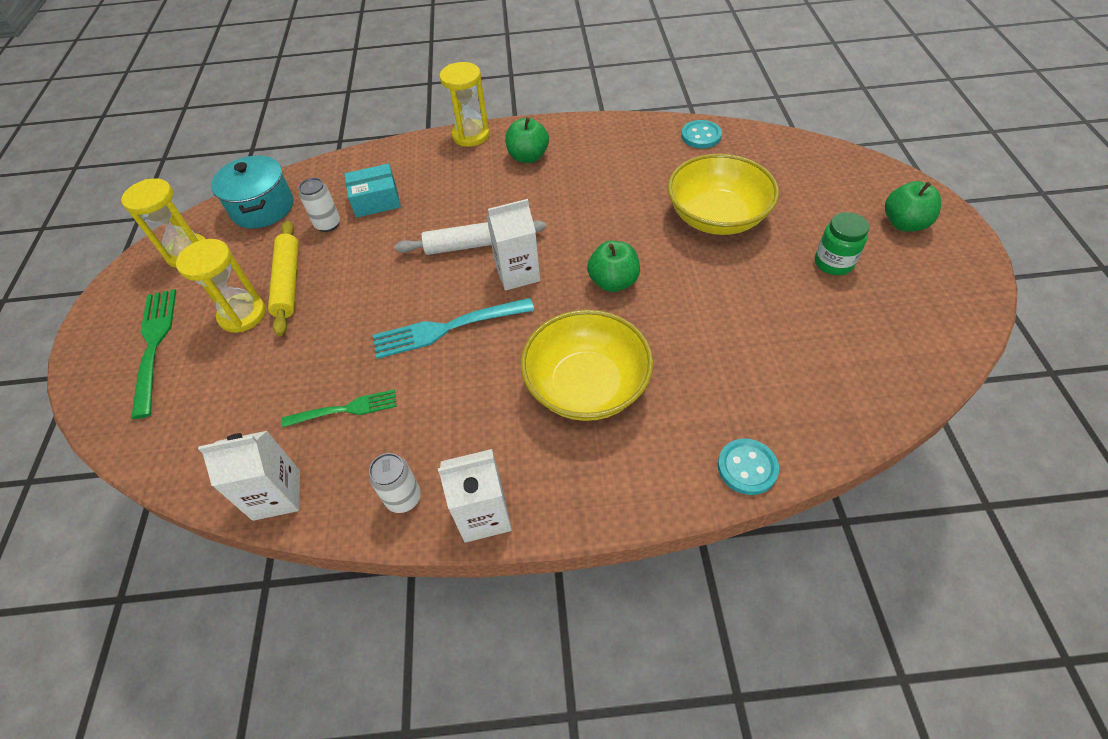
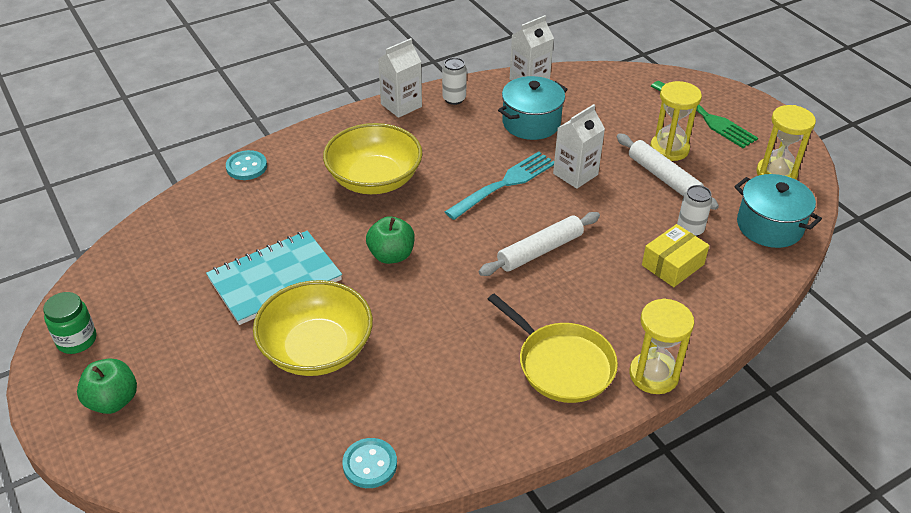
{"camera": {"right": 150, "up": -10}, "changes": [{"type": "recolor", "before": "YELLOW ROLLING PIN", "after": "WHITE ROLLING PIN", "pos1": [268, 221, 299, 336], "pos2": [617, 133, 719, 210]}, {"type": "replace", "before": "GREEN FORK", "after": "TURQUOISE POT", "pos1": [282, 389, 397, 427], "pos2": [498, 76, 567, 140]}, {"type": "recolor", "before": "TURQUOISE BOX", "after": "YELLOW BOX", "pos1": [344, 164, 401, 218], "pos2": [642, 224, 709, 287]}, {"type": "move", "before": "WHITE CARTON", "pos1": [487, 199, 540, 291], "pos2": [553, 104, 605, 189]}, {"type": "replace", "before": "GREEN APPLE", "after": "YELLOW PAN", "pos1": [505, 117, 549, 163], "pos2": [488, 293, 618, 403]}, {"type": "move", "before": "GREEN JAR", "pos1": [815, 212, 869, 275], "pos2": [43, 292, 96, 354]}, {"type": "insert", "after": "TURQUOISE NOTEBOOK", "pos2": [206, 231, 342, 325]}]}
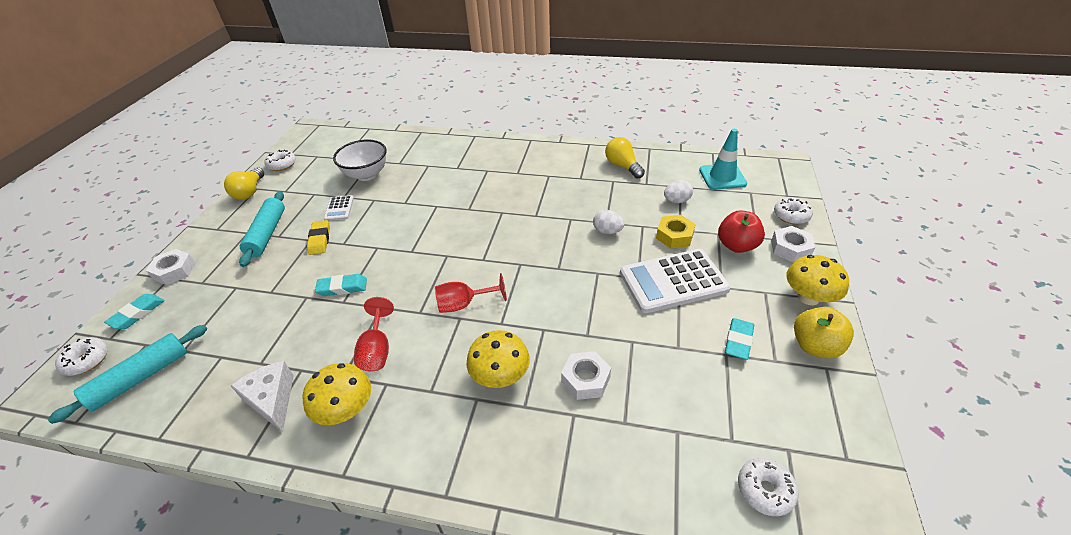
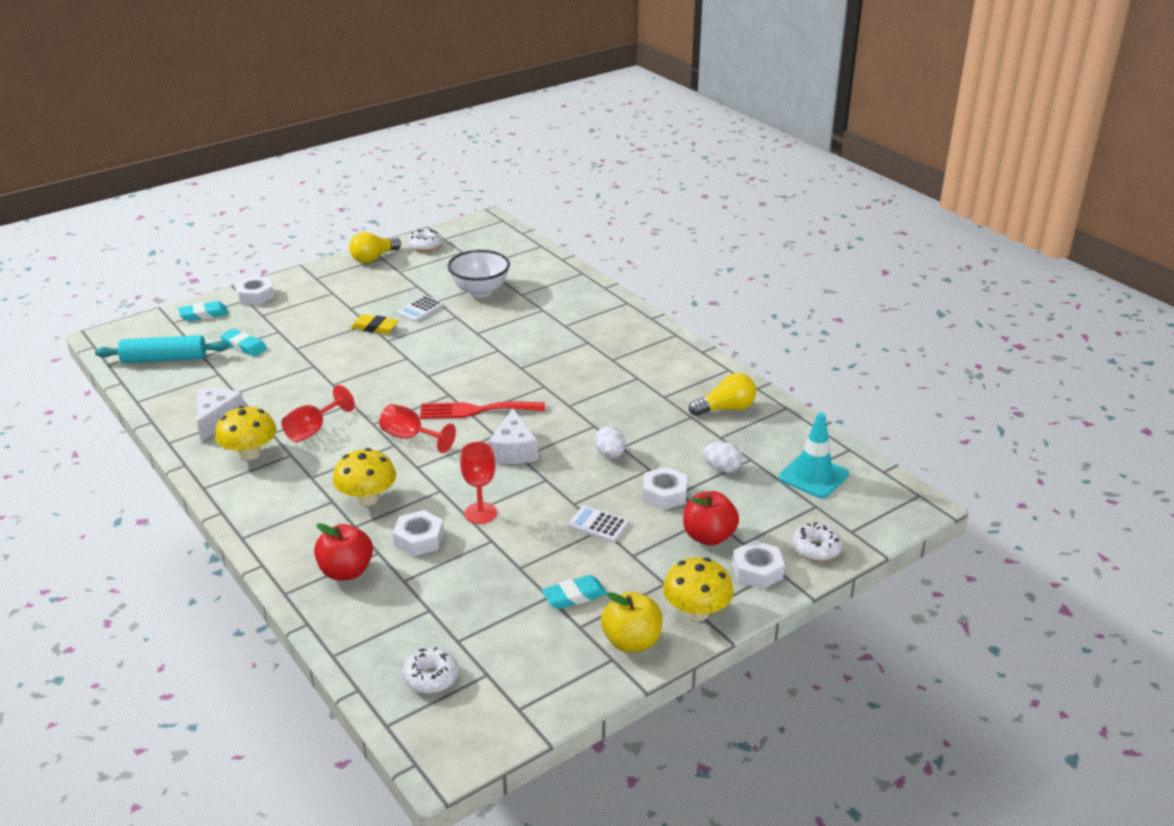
{"camera": {"right": 40, "up": -10}, "changes": [{"type": "delete", "before": "WHITE DONUT", "pos1": [55, 337, 108, 376]}, {"type": "delete", "before": "TURQUOISE ROLLING PIN", "pos1": [239, 191, 285, 267]}, {"type": "rotate", "before": "YELLOW ERASER", "pos1": [307, 220, 330, 255], "pos2": [350, 314, 399, 334], "turn": 75}, {"type": "move", "before": "TURQUOISE ERASER", "pos1": [315, 274, 367, 296], "pos2": [220, 329, 267, 357]}, {"type": "rotate", "before": "YELLOW LIGHT BULB", "pos1": [605, 137, 645, 179], "pos2": [689, 373, 756, 416], "turn": 60}, {"type": "resize", "before": "WHITE CALCULATOR", "pos1": [620, 249, 731, 313], "pos2": [568, 506, 629, 542], "scale": 0.47}, {"type": "recolor", "before": "YELLOW NUT", "after": "WHITE NUT", "pos1": [656, 215, 696, 248], "pos2": [643, 467, 687, 510]}, {"type": "insert", "after": "RED APPLE", "pos2": [314, 523, 373, 580]}, {"type": "insert", "after": "RED FORK", "pos2": [420, 401, 545, 419]}, {"type": "insert", "after": "RED GOBLET", "pos2": [460, 442, 497, 524]}, {"type": "insert", "after": "WHITE CHEESE", "pos2": [488, 408, 538, 464]}]}
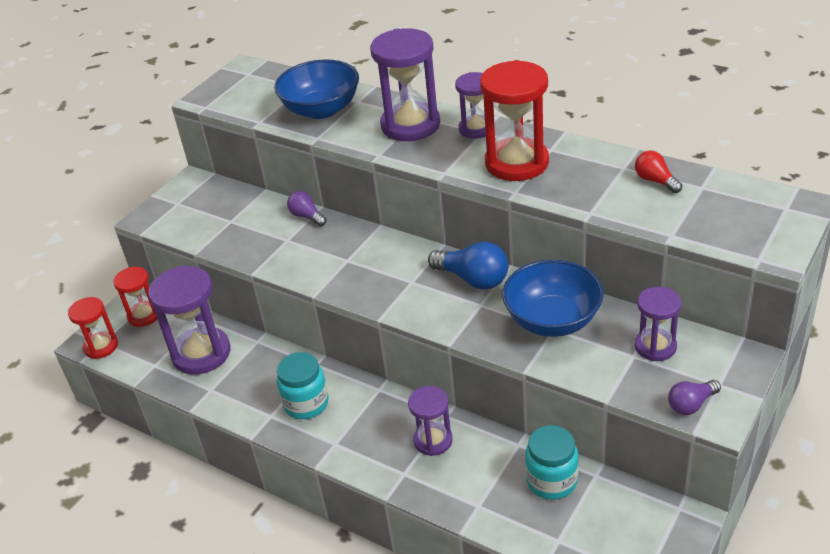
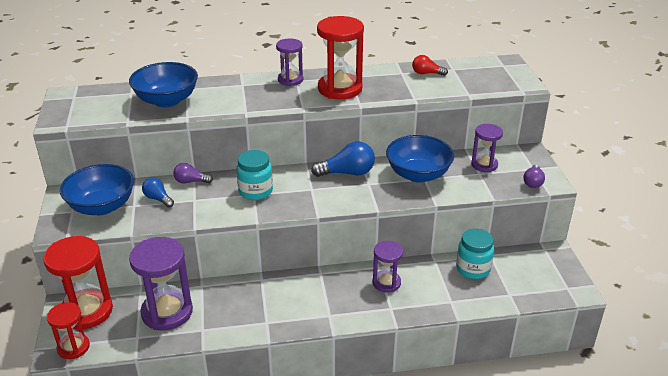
{"camera": {"right": -45, "up": -5}, "changes": [{"type": "resize", "before": "RED HOURGLASS", "pos1": [113, 267, 157, 327], "pos2": [43, 236, 113, 329], "scale": 1.7}, {"type": "move", "before": "TURQUOISE JAR", "pos1": [277, 352, 328, 419], "pos2": [237, 150, 273, 200]}, {"type": "delete", "before": "PURPLE HOURGLASS", "pos1": [370, 28, 440, 141]}, {"type": "insert", "after": "BLUE BOWL", "pos2": [60, 164, 134, 215]}, {"type": "insert", "after": "BLUE LIGHT BULB", "pos2": [142, 178, 174, 208]}]}
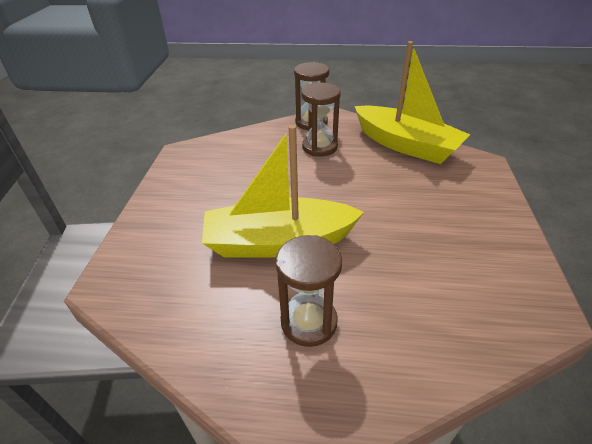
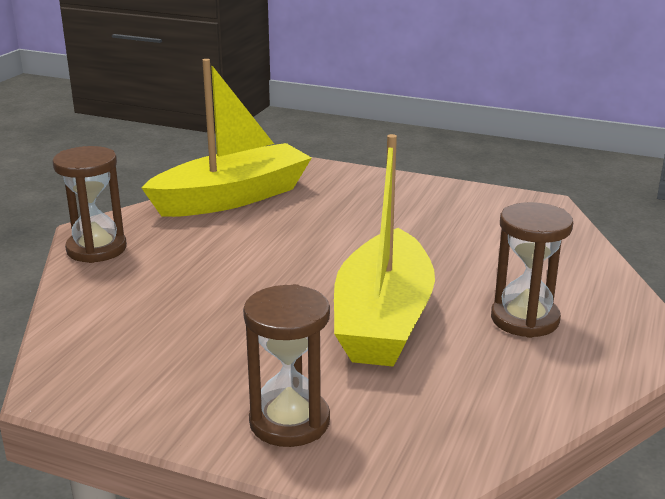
{"camera": {"right": -75, "up": -15}, "changes": [{"type": "move", "before": "BROWN HOURGLASS", "pos1": [302, 83, 341, 156], "pos2": [243, 284, 330, 447]}]}
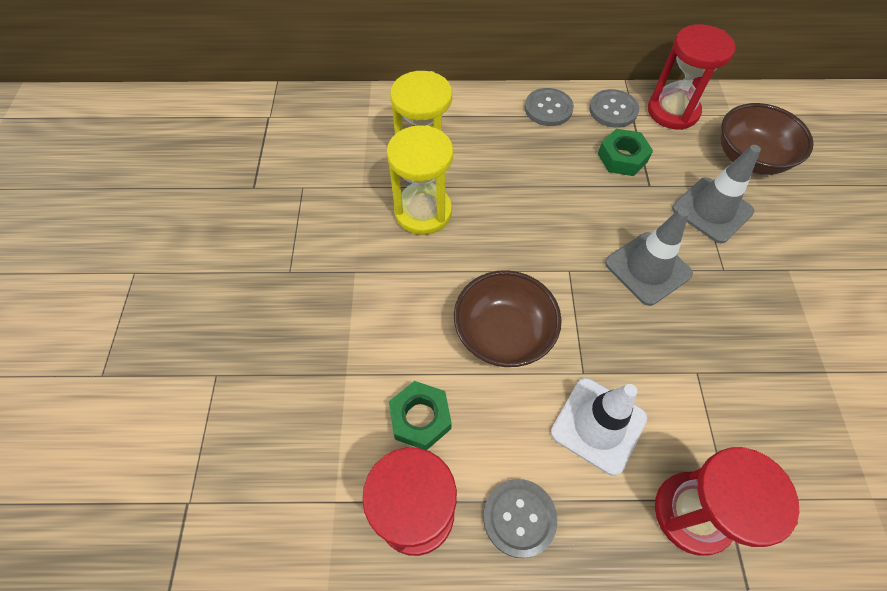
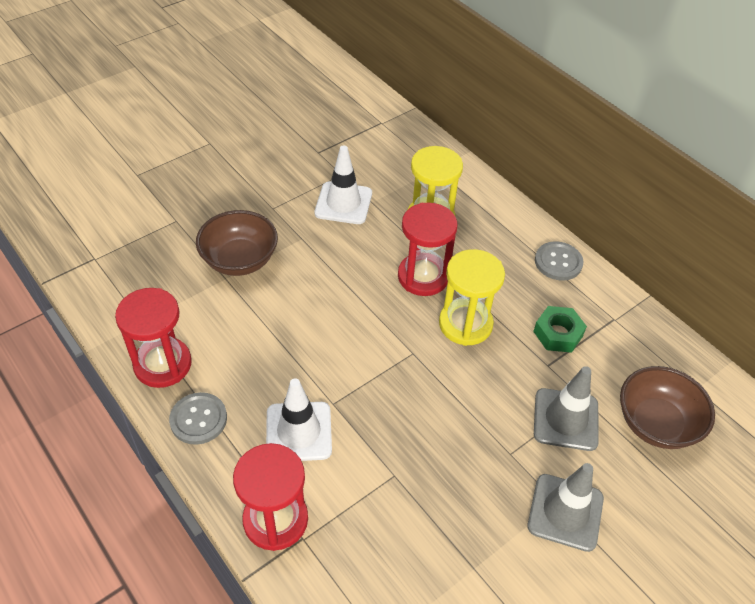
{"camera": {"right": 50, "up": -10}, "changes": [{"type": "move", "before": "YELLOW HOURGLASS", "pos1": [387, 125, 453, 235], "pos2": [439, 249, 505, 346]}, {"type": "delete", "before": "GREEN NUT", "pos1": [389, 381, 452, 450]}, {"type": "move", "before": "BROWN BOWL", "pos1": [454, 270, 562, 367], "pos2": [196, 210, 278, 276]}, {"type": "delete", "before": "GREY BUTTON", "pos1": [589, 89, 639, 128]}, {"type": "move", "before": "GREY TRAFFIC CONE", "pos1": [605, 208, 693, 306], "pos2": [528, 463, 604, 552]}, {"type": "move", "before": "RED HOURGLASS", "pos1": [648, 24, 735, 130], "pos2": [398, 203, 457, 296]}, {"type": "insert", "after": "WHITE TRAFFIC CONE", "pos2": [314, 145, 372, 224]}]}
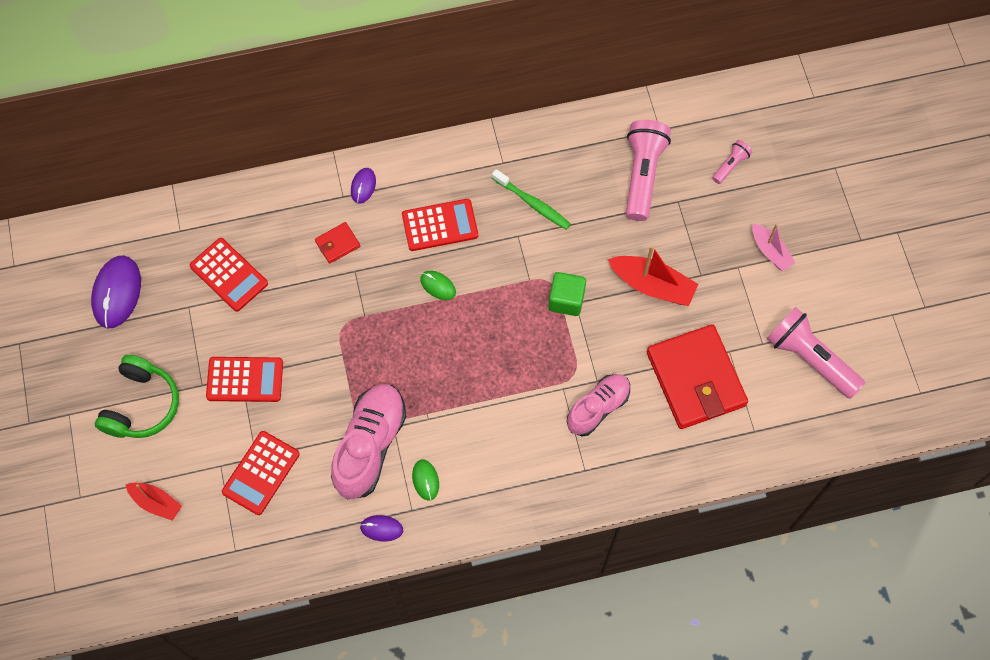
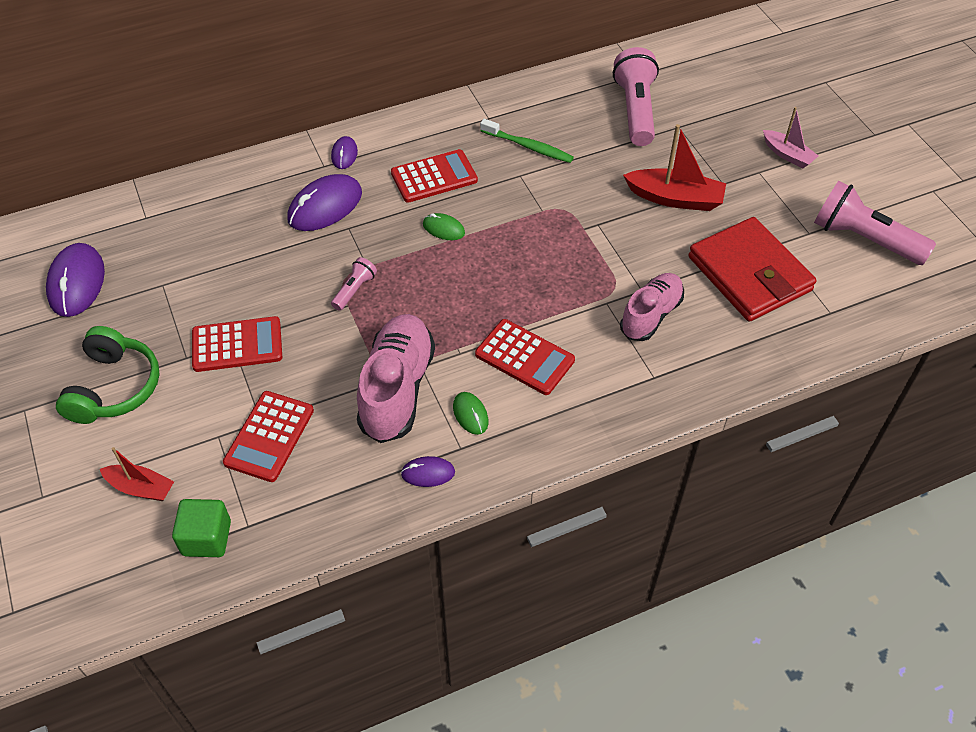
{"camera": {"right": -10, "up": -15}, "changes": [{"type": "move", "before": "RED CALCULATOR", "pos1": [190, 238, 268, 312], "pos2": [475, 319, 575, 395]}, {"type": "replace", "before": "RED WALLET", "after": "PURPLE MOUSE", "pos1": [315, 222, 360, 264], "pos2": [287, 174, 362, 231]}, {"type": "move", "before": "GREEN CUBE", "pos1": [548, 272, 586, 316], "pos2": [172, 499, 231, 557]}, {"type": "move", "before": "PINK FLASHLIGHT", "pos1": [712, 140, 752, 184], "pos2": [331, 257, 377, 311]}]}
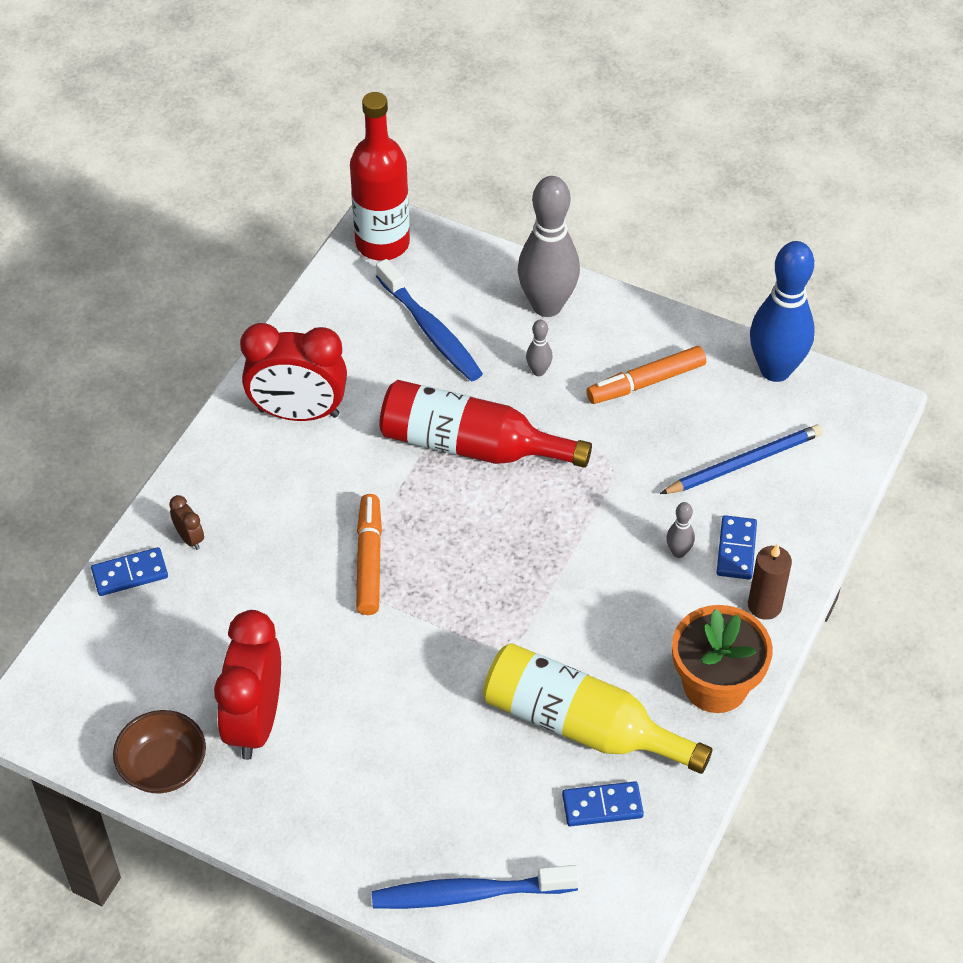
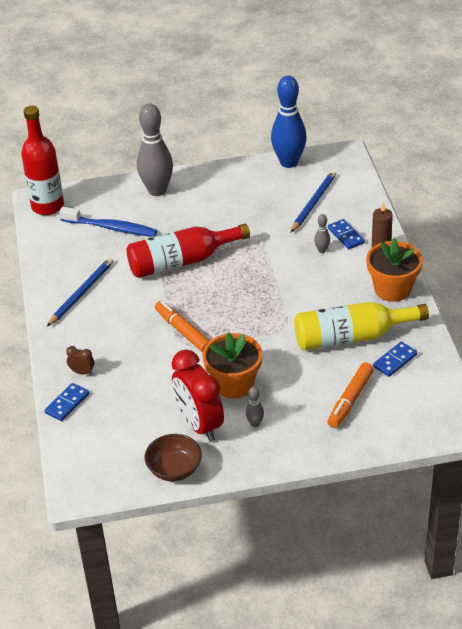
{"camera": {"right": -35, "up": -10}, "changes": [{"type": "replace", "before": "RED CLOCK", "after": "BLUE PENCIL", "pos1": [240, 323, 347, 421], "pos2": [47, 258, 113, 326]}, {"type": "delete", "before": "BLUE TOOTHBRUSH", "pos1": [372, 865, 580, 909]}, {"type": "move", "before": "GREY BOWLING PIN", "pos1": [526, 320, 552, 376], "pos2": [246, 387, 264, 427]}, {"type": "move", "before": "ORANGE MARKER", "pos1": [586, 346, 706, 404], "pos2": [327, 362, 374, 428]}, {"type": "insert", "after": "ORANGE FLOWER POT", "pos2": [202, 332, 262, 399]}]}
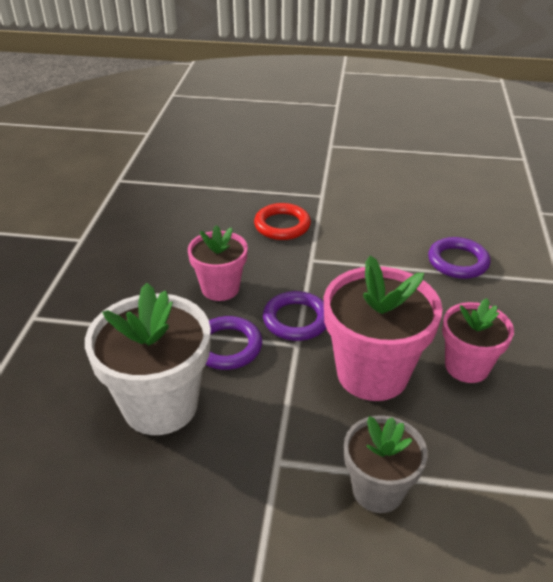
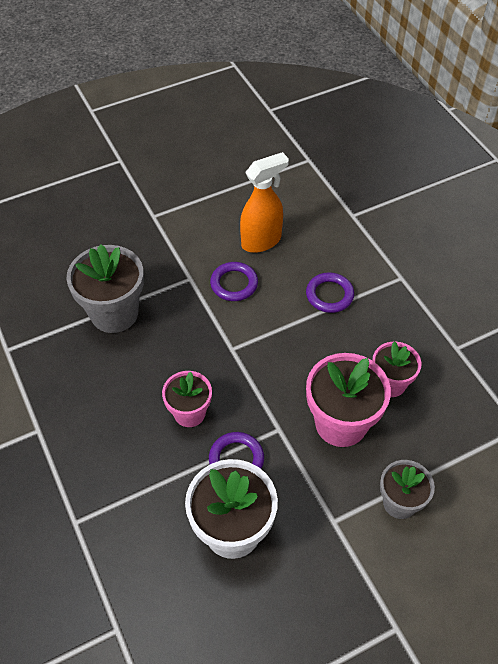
{"camera": {"right": -35, "up": 15}, "changes": [{"type": "delete", "before": "RED RING", "pos1": [254, 203, 311, 240]}, {"type": "move", "before": "PURPLE RING", "pos1": [263, 291, 326, 341], "pos2": [210, 262, 258, 301]}, {"type": "insert", "after": "GREY FLOWER POT", "pos2": [66, 244, 144, 333]}, {"type": "insert", "after": "ORANGE SPRAY BOTTLE", "pos2": [240, 152, 289, 253]}]}
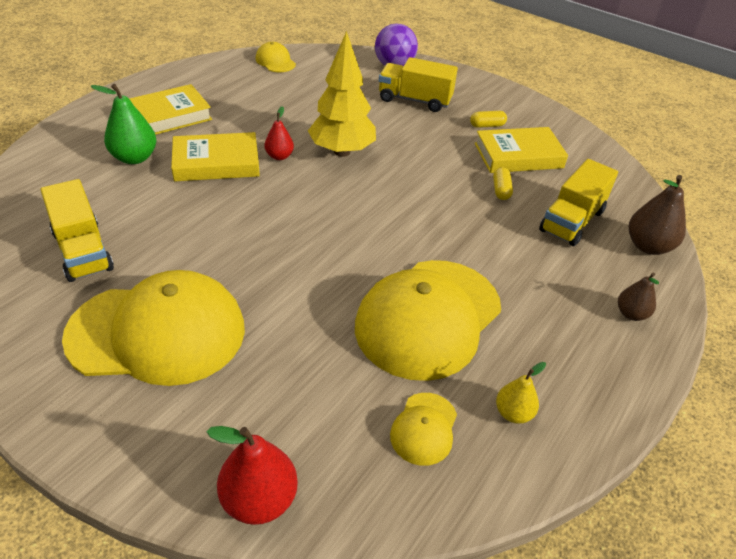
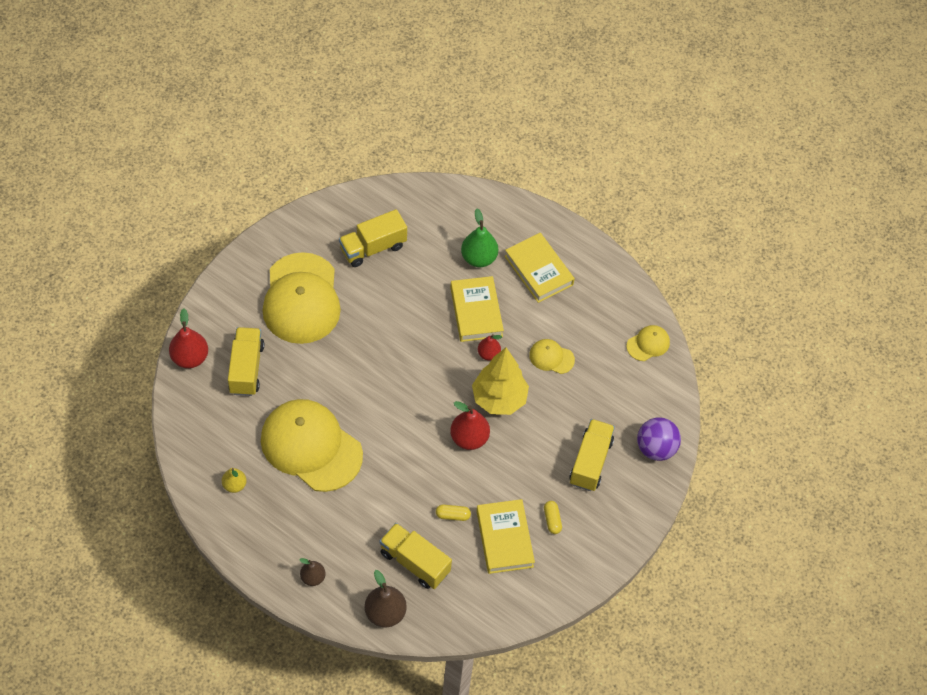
{"camera": {"right": 90, "up": 15}, "changes": [{"type": "move", "before": "YELLOW CAP", "pos1": [390, 393, 457, 466], "pos2": [529, 339, 575, 374]}, {"type": "insert", "after": "YELLOW TRUCK", "pos2": [228, 327, 264, 396]}, {"type": "insert", "after": "RED PEAR", "pos2": [450, 401, 490, 450]}]}
